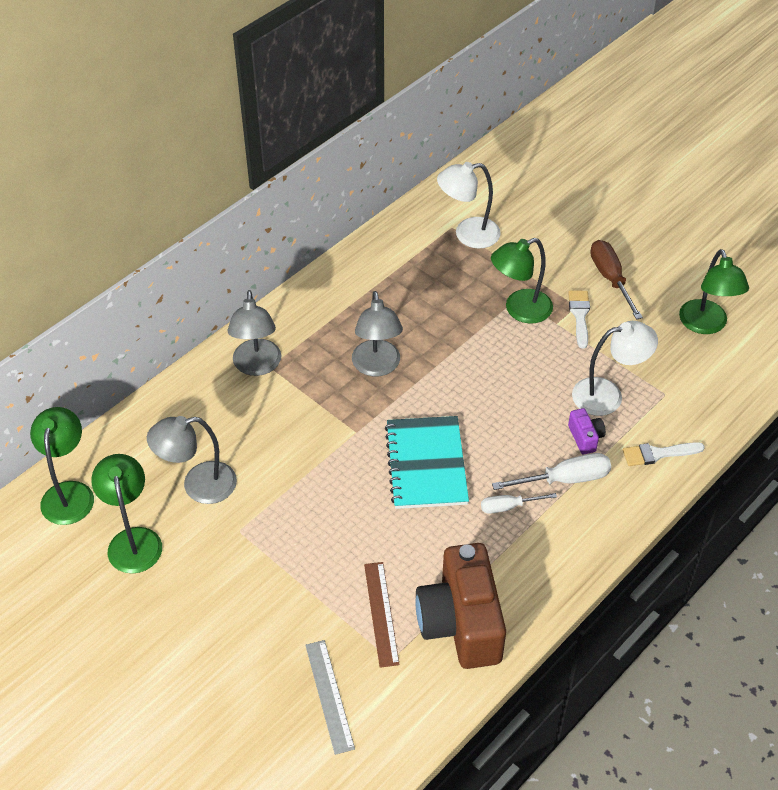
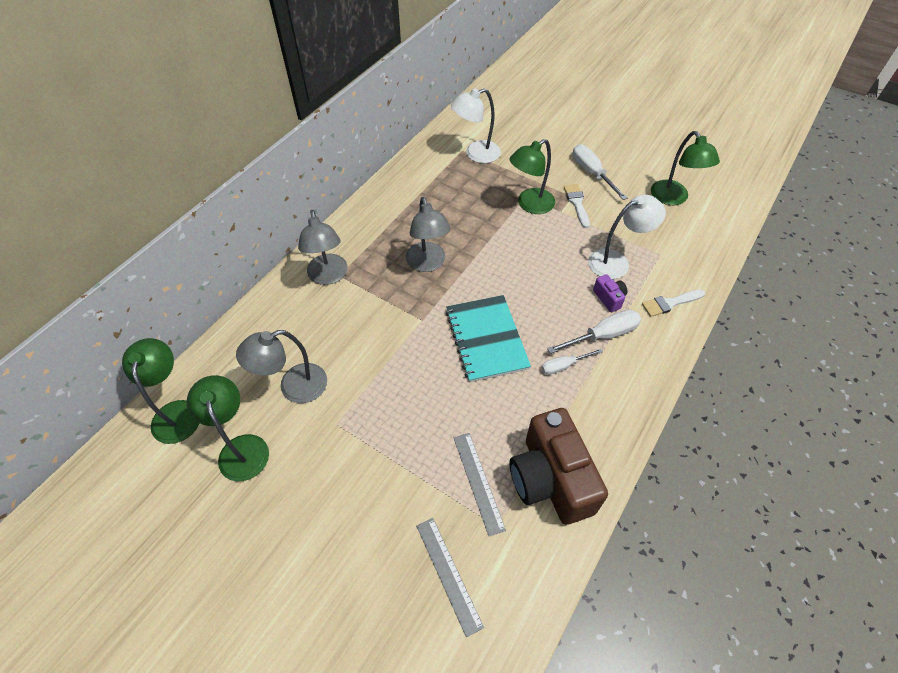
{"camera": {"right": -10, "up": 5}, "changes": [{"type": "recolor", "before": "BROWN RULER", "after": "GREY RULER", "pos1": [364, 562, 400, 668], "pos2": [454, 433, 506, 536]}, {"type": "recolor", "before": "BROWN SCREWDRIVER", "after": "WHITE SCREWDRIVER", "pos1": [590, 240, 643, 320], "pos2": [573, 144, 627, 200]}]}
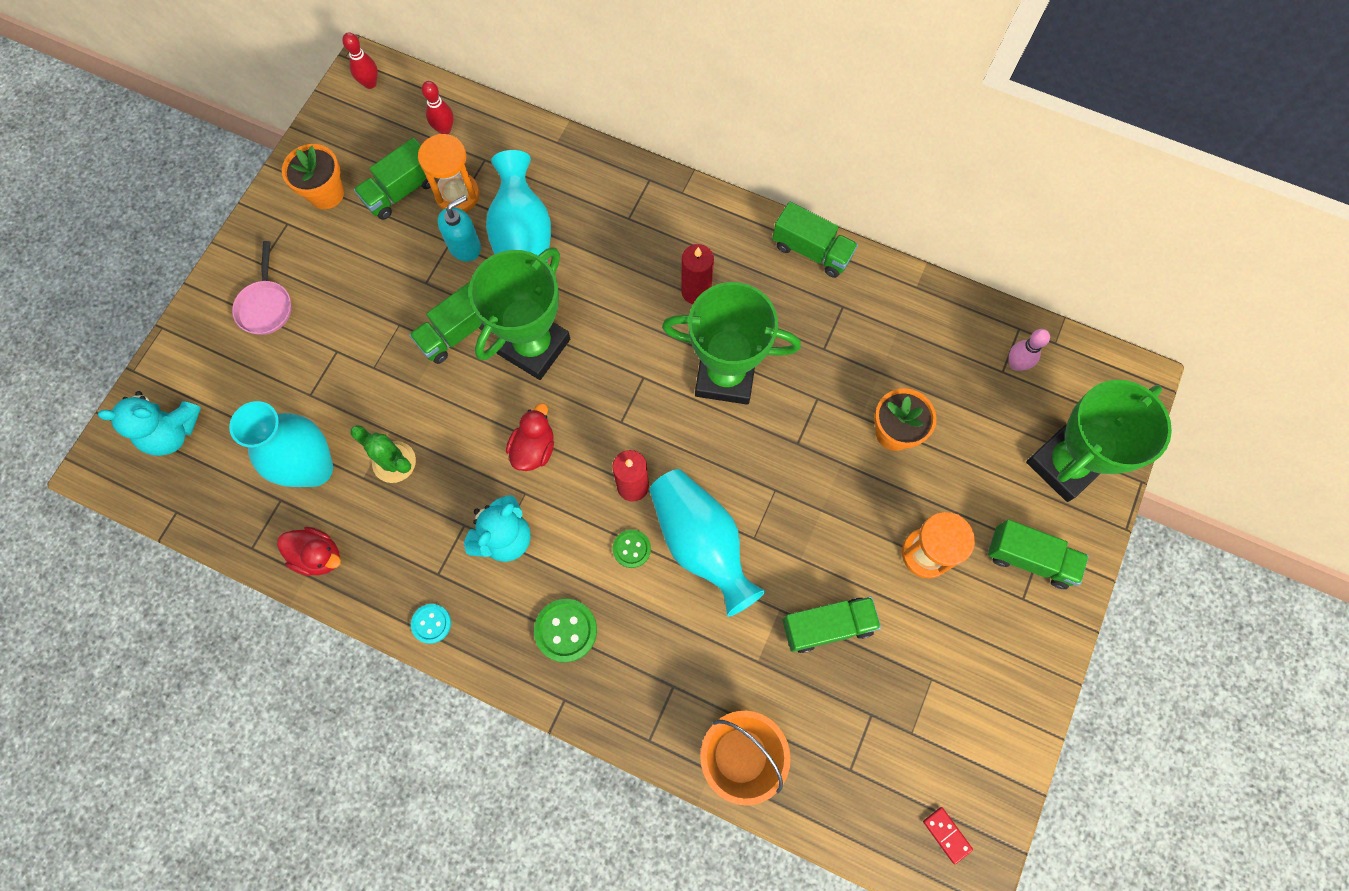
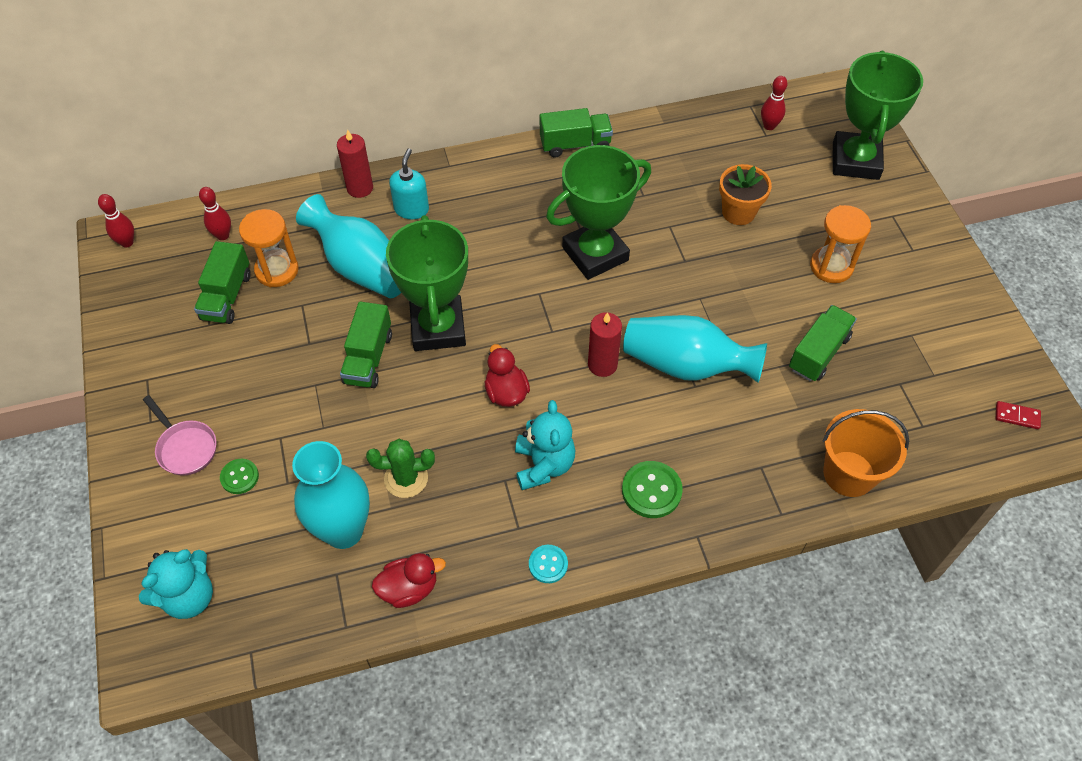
{"camera": {"right": -40, "up": -15}, "changes": [{"type": "delete", "before": "ORANGE FLOWER POT", "pos1": [282, 144, 344, 209]}, {"type": "move", "before": "TURQUOISE SOAP DISPENSER", "pos1": [438, 195, 481, 262], "pos2": [389, 148, 429, 219]}, {"type": "move", "before": "GREEN BUTTON", "pos1": [613, 529, 651, 568], "pos2": [220, 459, 259, 494]}, {"type": "move", "before": "RED CANDLE", "pos1": [681, 244, 714, 304], "pos2": [337, 129, 373, 198]}, {"type": "delete", "before": "GREEN TRUCK", "pos1": [988, 519, 1089, 589]}, {"type": "recolor", "before": "PINK BOWLING PIN", "after": "RED BOWLING PIN", "pos1": [1009, 329, 1050, 371], "pos2": [761, 76, 788, 130]}]}
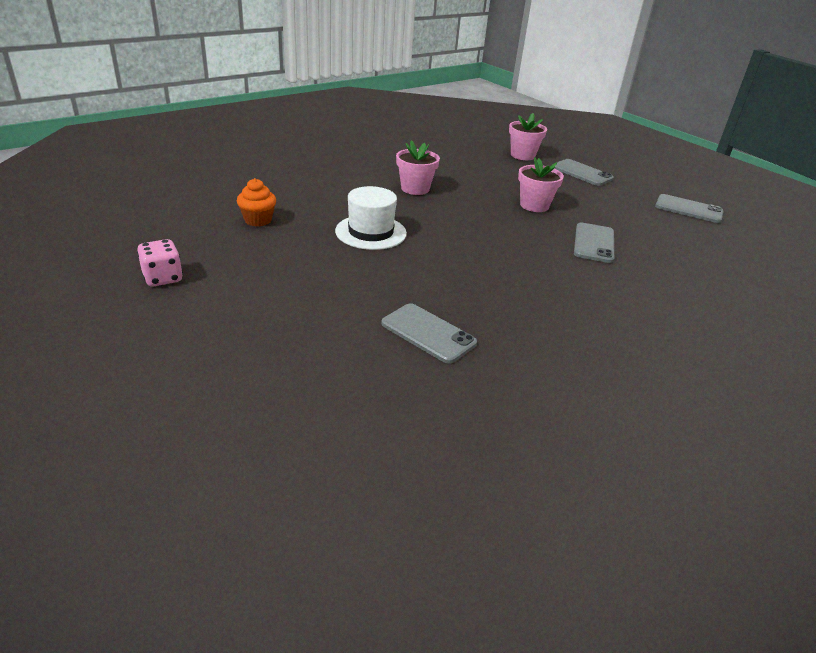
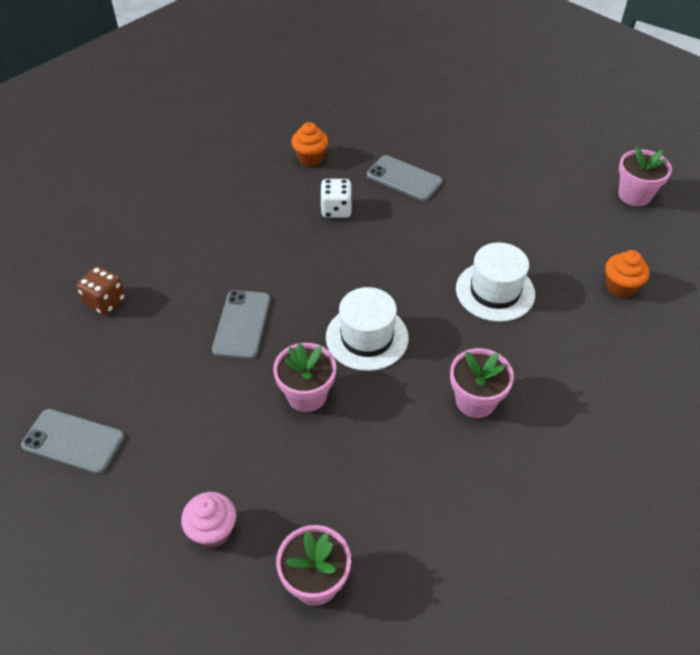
{"camera": {"right": 175, "up": 15}, "changes": [{"type": "replace", "before": "PINK DICE", "after": "PINK FLOWER POT", "pos1": [137, 239, 183, 287], "pos2": [618, 146, 672, 206]}, {"type": "replace", "before": "GREY PHONE", "after": "PINK CUPCAKE", "pos1": [552, 159, 614, 186], "pos2": [181, 492, 236, 548]}, {"type": "insert", "after": "BROWN DICE", "pos2": [76, 266, 125, 315]}, {"type": "insert", "after": "ORANGE CUPCAKE", "pos2": [291, 122, 328, 167]}, {"type": "insert", "after": "WHITE DICE", "pos2": [320, 179, 352, 218]}, {"type": "insert", "after": "WHITE HAT", "pos2": [326, 287, 409, 371]}]}
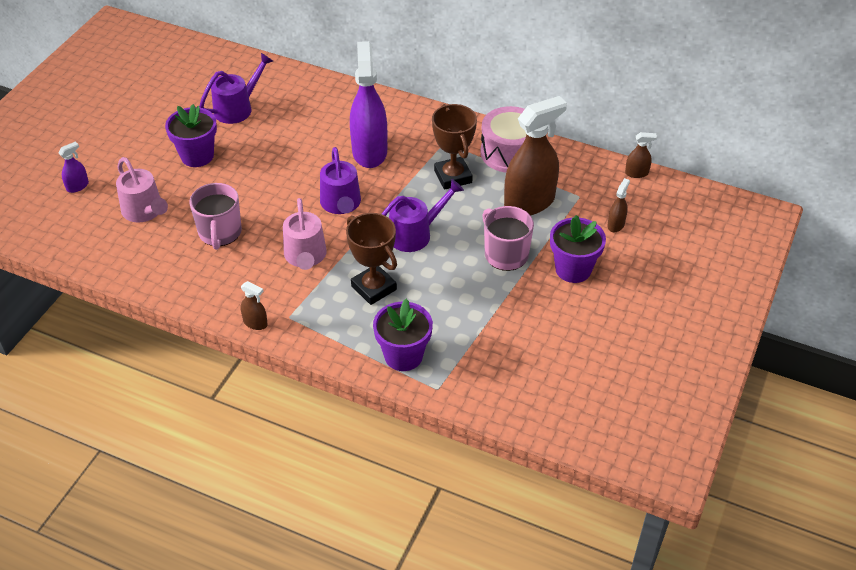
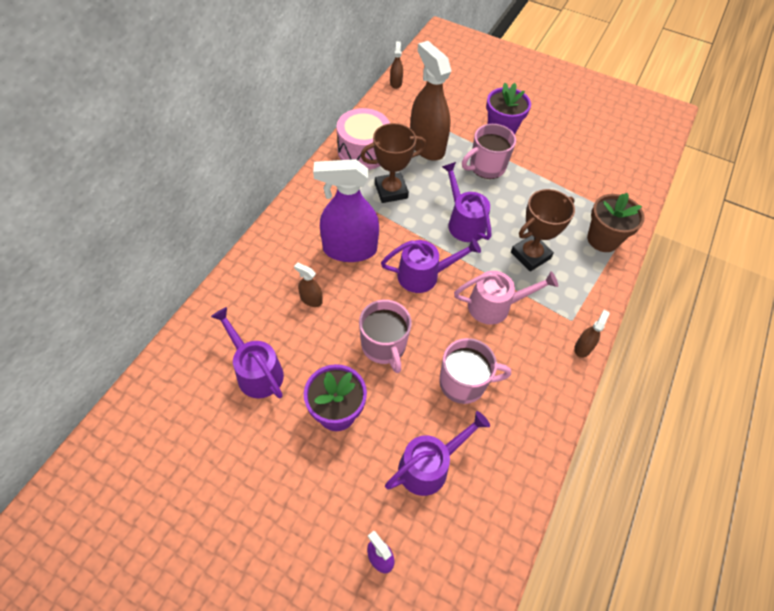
{"camera": {"right": -90, "up": 10}, "changes": [{"type": "recolor", "before": "PINK WATERING CAN", "after": "PURPLE WATERING CAN", "pos1": [116, 157, 168, 223], "pos2": [385, 411, 490, 496]}, {"type": "recolor", "before": "PURPLE FLOWER POT", "after": "BROWN FLOWER POT", "pos1": [373, 299, 433, 371], "pos2": [587, 193, 644, 252]}, {"type": "move", "before": "BROWN SPRAY BOTTLE", "pos1": [607, 178, 630, 232], "pos2": [294, 262, 323, 307]}, {"type": "insert", "after": "PINK MUG", "pos2": [359, 300, 412, 373]}]}
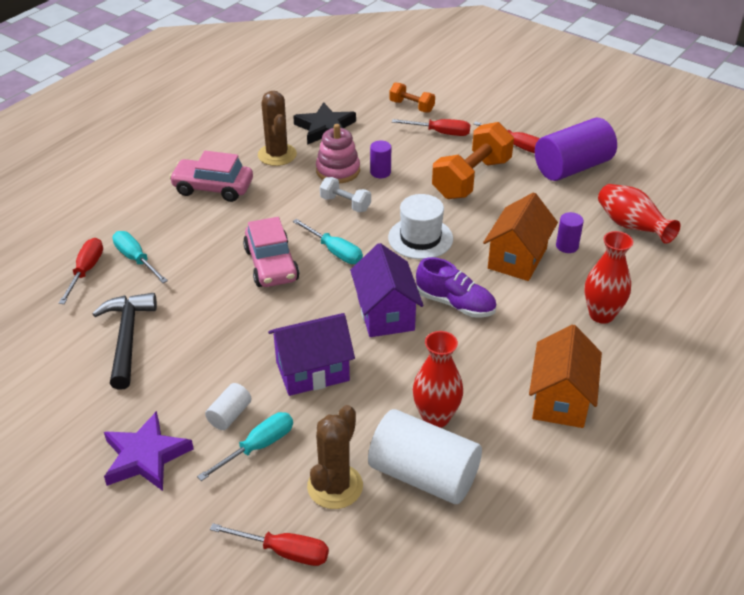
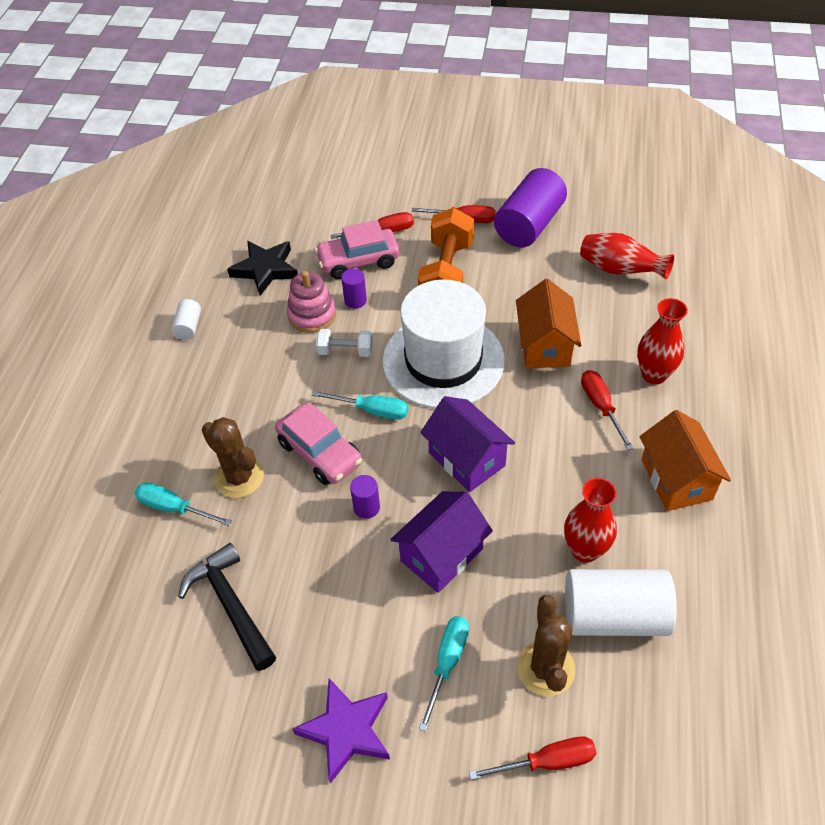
{"camera": {"right": -25, "up": 10}, "changes": [{"type": "move", "before": "RED SCREWDRIVER", "pos1": [59, 238, 103, 304], "pos2": [581, 370, 634, 450]}, {"type": "move", "before": "PINK CAR", "pos1": [169, 151, 253, 202], "pos2": [315, 220, 400, 279]}, {"type": "move", "before": "WHITE CYLINDER", "pos1": [205, 383, 252, 430], "pos2": [171, 299, 201, 340]}, {"type": "move", "before": "BROWN CACTUS", "pos1": [258, 91, 297, 166], "pos2": [202, 417, 264, 498]}, {"type": "resize", "before": "WHITE HAT", "pos1": [388, 194, 453, 259], "pos2": [383, 279, 505, 408], "scale": 1.78}, {"type": "delete", "before": "ORANGE DUMBBELL", "pos1": [389, 82, 435, 113]}, {"type": "delete", "before": "PURPLE SHOE", "pos1": [416, 257, 496, 318]}, {"type": "move", "before": "PURPLE CYLINDER", "pos1": [556, 212, 584, 253], "pos2": [350, 475, 380, 519]}]}
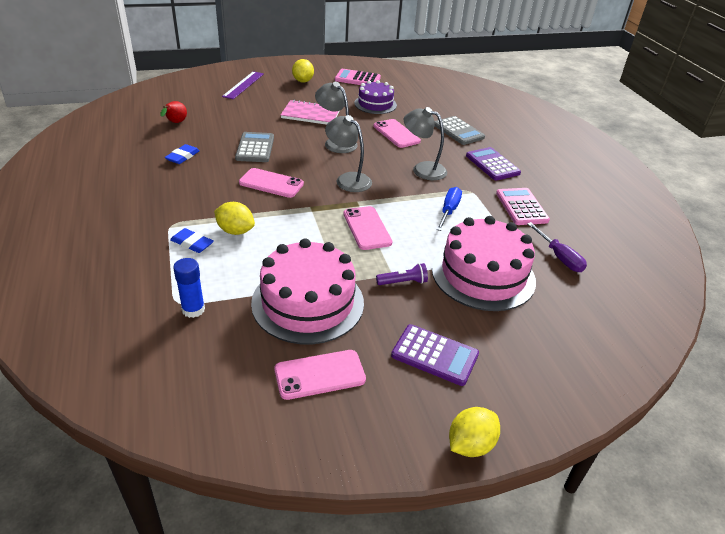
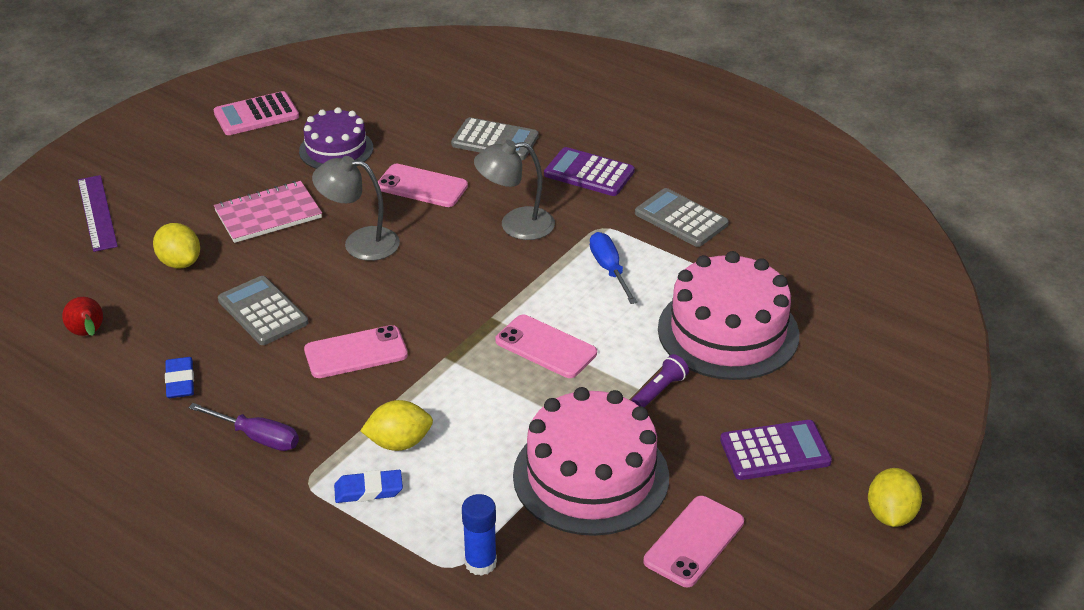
{"camera": {"right": -35, "up": 0}, "changes": [{"type": "move", "before": "YELLOW LEMON", "pos1": [292, 59, 314, 83], "pos2": [153, 223, 200, 269]}, {"type": "delete", "before": "GREY LAMP", "pos1": [325, 115, 372, 192]}, {"type": "recolor", "before": "PINK CALCULATOR", "after": "GREY CALCULATOR", "pos1": [496, 188, 550, 225], "pos2": [635, 188, 729, 247]}, {"type": "move", "before": "PURPLE SCREWDRIVER", "pos1": [527, 222, 587, 272], "pos2": [188, 403, 299, 451]}]}
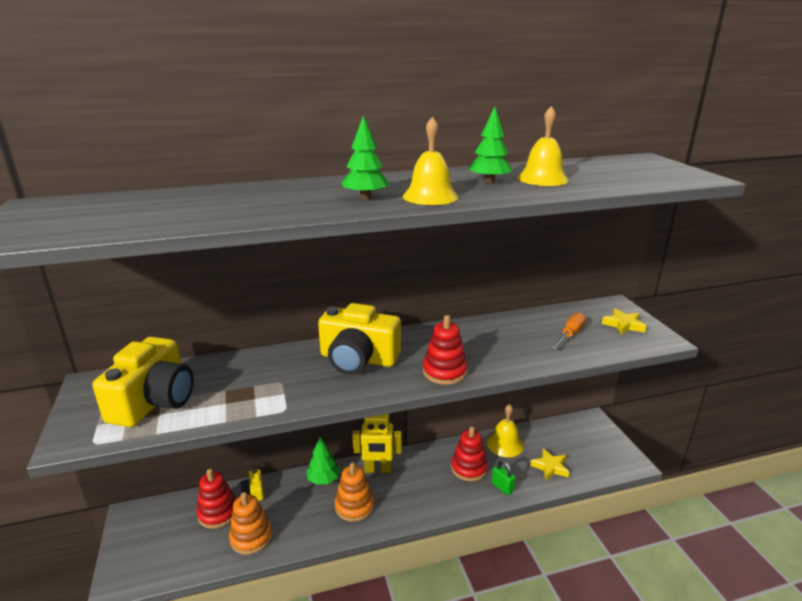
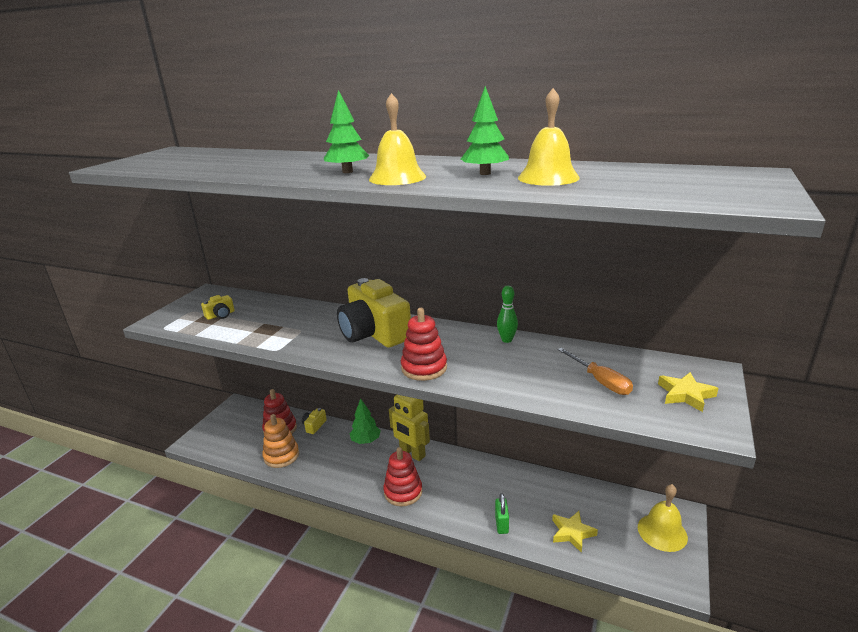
{"camera": {"right": 40, "up": 0}, "changes": [{"type": "resize", "before": "YELLOW CAMERA", "pos1": [92, 337, 194, 427], "pos2": [201, 295, 235, 320], "scale": 0.41}, {"type": "delete", "before": "ORANGE STACKING TOY", "pos1": [335, 462, 374, 522]}, {"type": "move", "before": "RED STACKING TOY", "pos1": [451, 427, 488, 481], "pos2": [383, 447, 422, 507]}, {"type": "move", "before": "YELLOW BELL", "pos1": [487, 404, 524, 457], "pos2": [638, 484, 688, 552]}, {"type": "rotate", "before": "ORANGE SCREWDRIVER", "pos1": [551, 312, 586, 350], "pos2": [558, 348, 633, 395], "turn": 75}, {"type": "insert", "after": "GREEN BOWLING PIN", "pos2": [497, 285, 518, 343]}]}
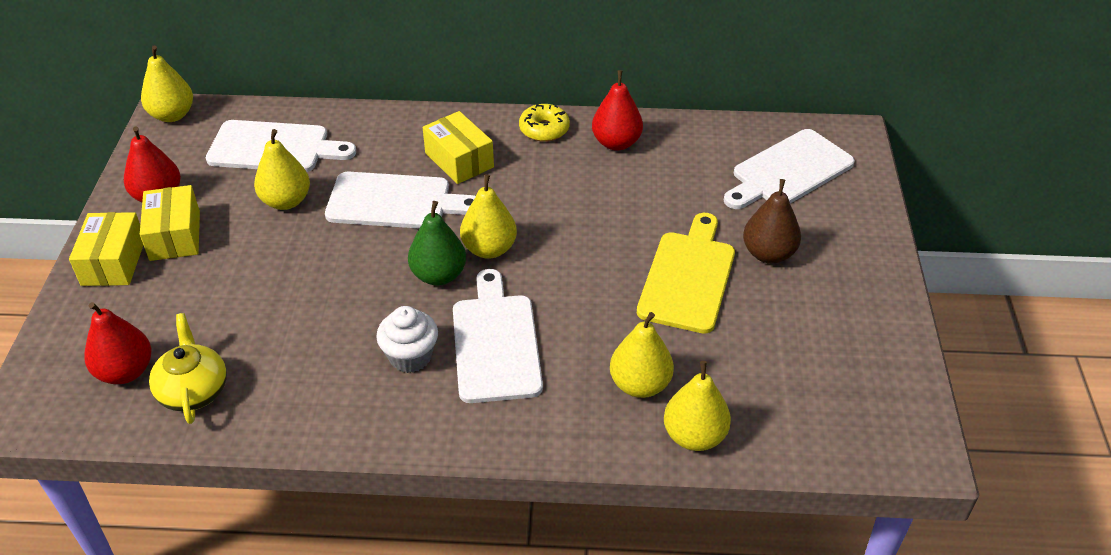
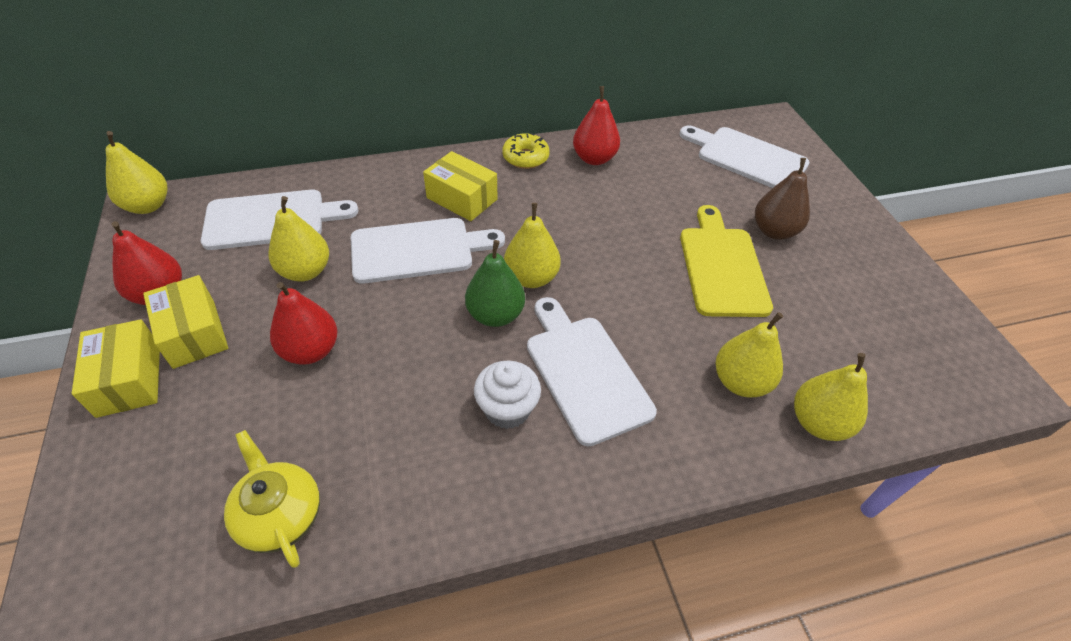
{"camera": {"right": -20, "up": 5}, "changes": [{"type": "move", "before": "RED PEAR", "pos1": [84, 302, 152, 384], "pos2": [270, 282, 338, 365]}, {"type": "rotate", "before": "WHITE CUTTING BOARD", "pos1": [724, 129, 855, 209], "pos2": [680, 126, 810, 188], "turn": 90}]}
